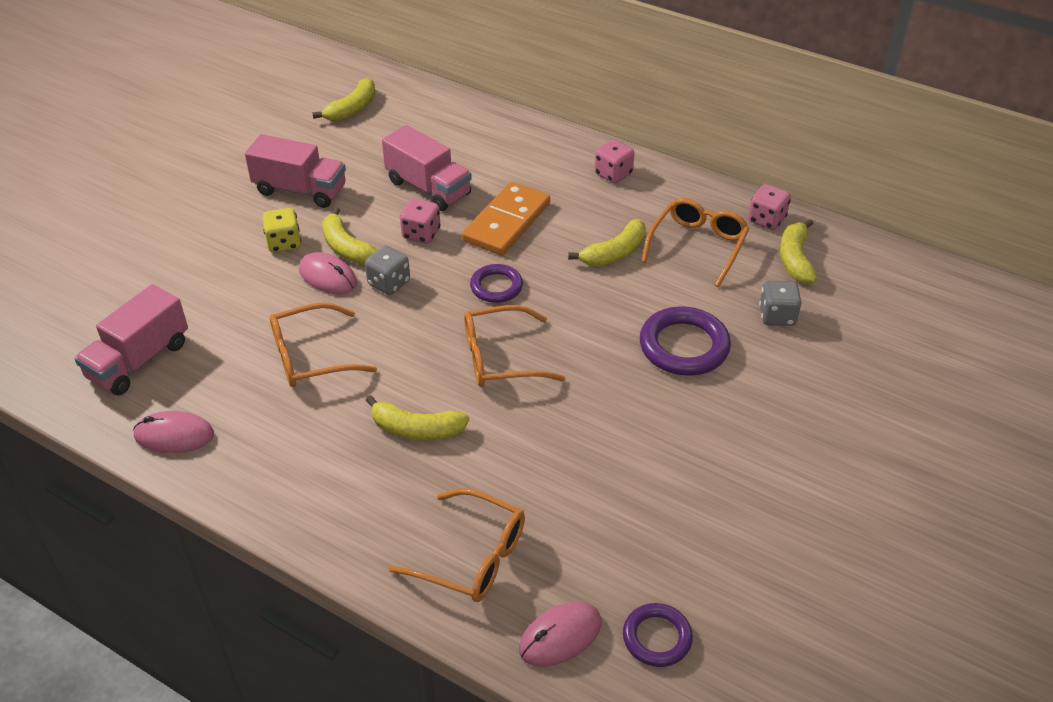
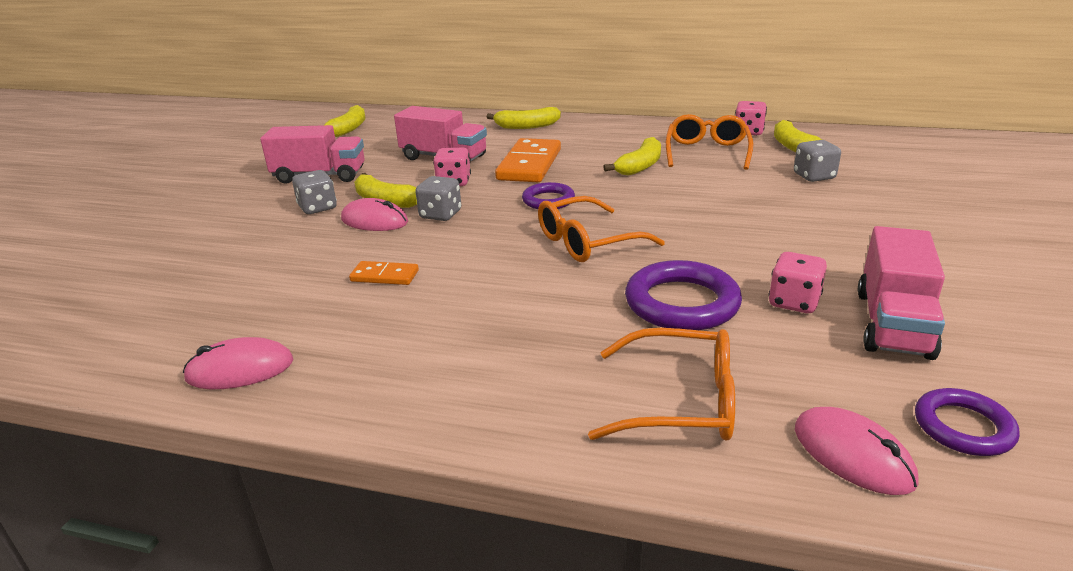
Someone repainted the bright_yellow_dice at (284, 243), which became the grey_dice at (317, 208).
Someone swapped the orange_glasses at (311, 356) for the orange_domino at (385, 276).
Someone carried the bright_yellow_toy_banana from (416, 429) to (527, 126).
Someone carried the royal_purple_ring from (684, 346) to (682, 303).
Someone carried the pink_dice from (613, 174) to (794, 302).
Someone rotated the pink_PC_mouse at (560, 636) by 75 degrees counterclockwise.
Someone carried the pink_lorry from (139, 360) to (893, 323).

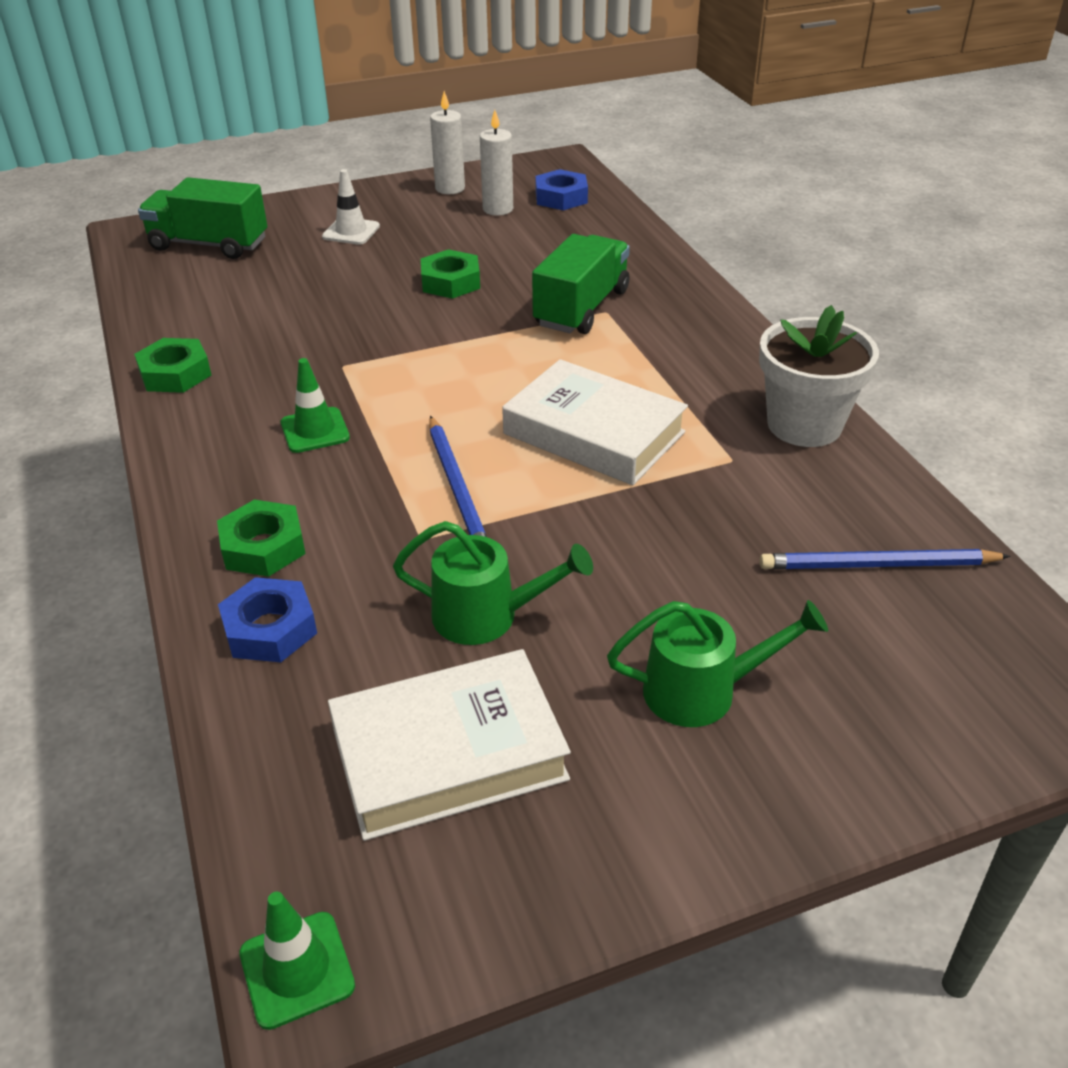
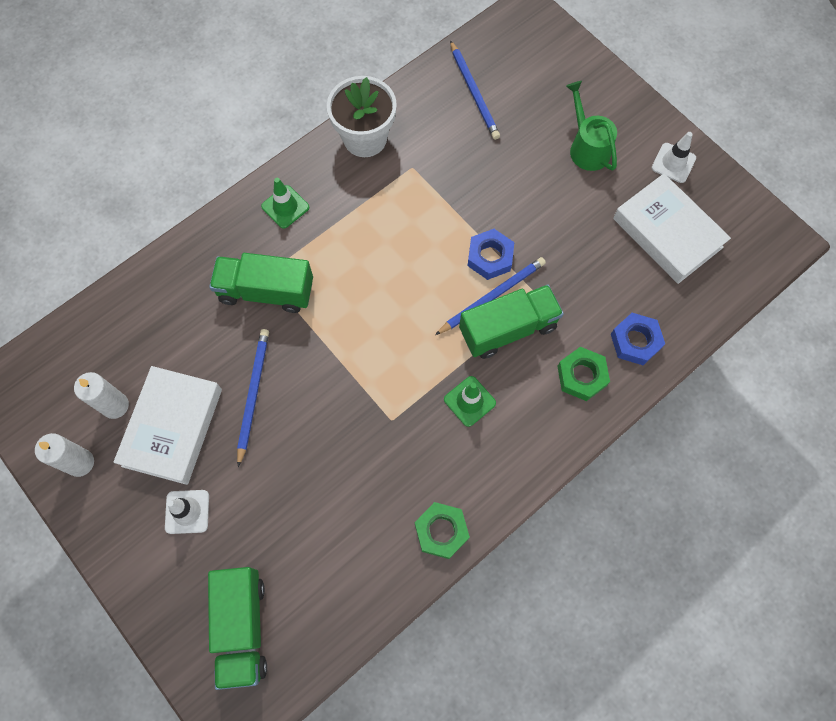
Someone carried the pure_white_hardcover from (594, 433) to (172, 427).
Someone swapped the emerald_hex_nut at (451, 282) for the cobalt_lead_pencil at (253, 394).
Someone carried the emerald_traffic_cone from (297, 969) to (285, 207).
Someone put down the emerald_lorry at (508, 329).
Someone carried the cobalt_hex_nut from (561, 197) to (490, 257).
Someone put down the pure_white_traffic_cone at (673, 163).
Someone took away the emerald_watering_pot at (488, 616).

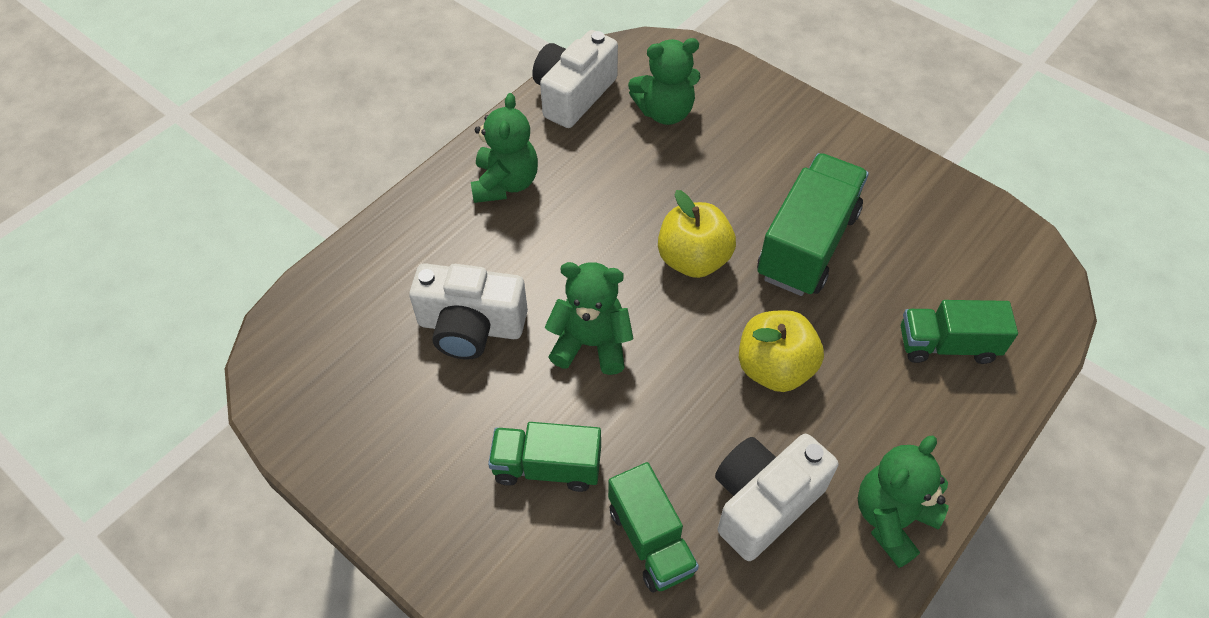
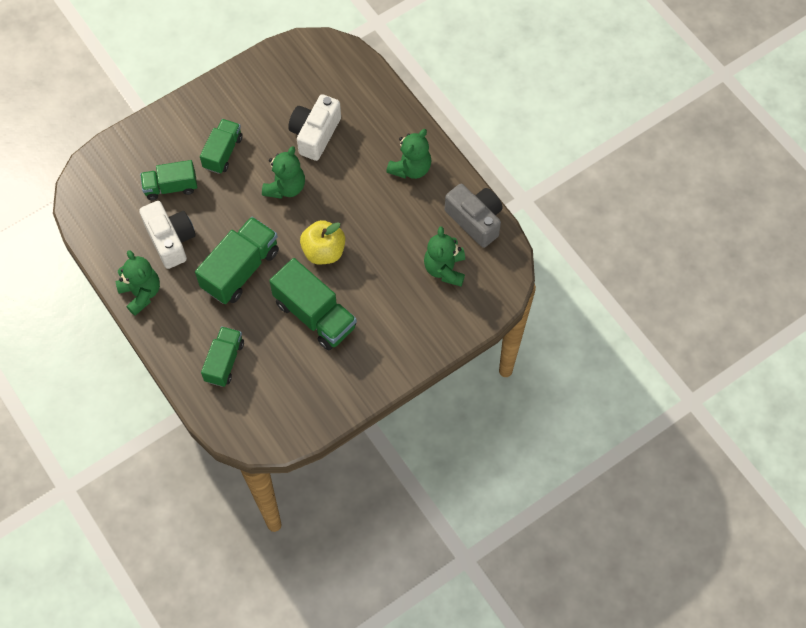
Someone swapped the bright_yellow_apple_fruit at (774, 368) for the emerald_lorry at (240, 269).
Someone rotated the emerald_stuffed_bear at (505, 183) by 75 degrees counterclockwise.
Someone repainted the pure_white_camera at (573, 95), which became the grey_camera at (475, 220).

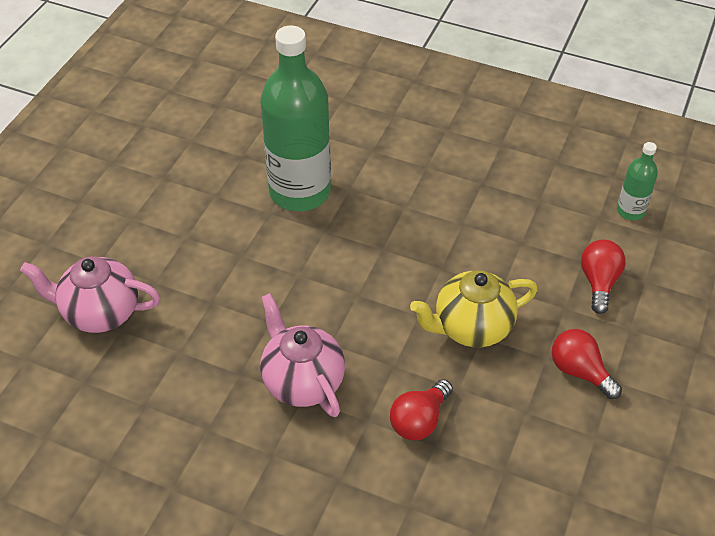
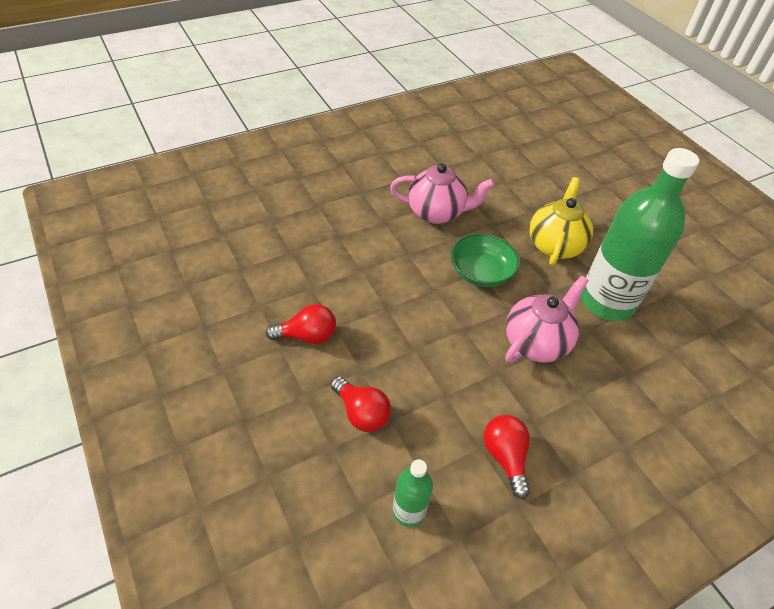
Someone put down the emerald_deep_dish at (481, 272).
Someone carried the red_light_bulb from (419, 420) to (505, 457).
Someone carried the pink_tea_pot from (100, 312) to (536, 342).
Someone carried the bright_yellow_tea_pot from (471, 327) to (554, 245).

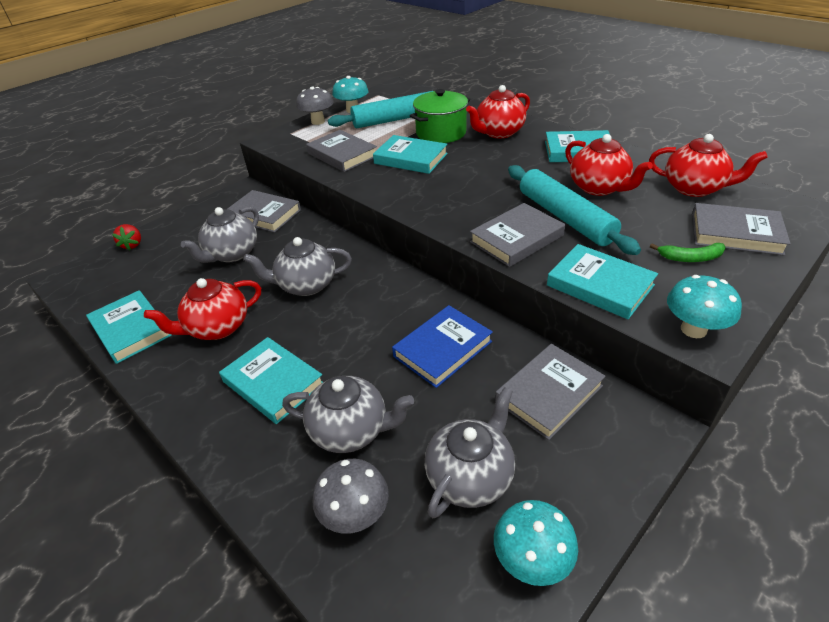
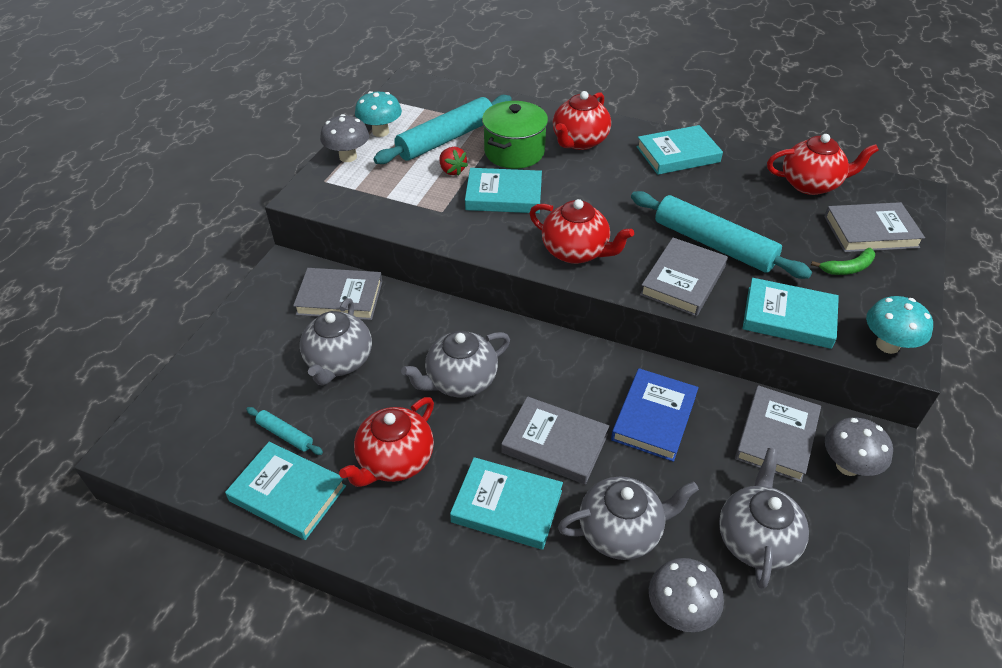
Someone put down the teal_pastry_roller at (285, 435).
Someone carried the red_strawberry from (132, 245) to (452, 170).
Someone carried the grey_hardcover from (342, 155) to (554, 444).
Someone carried the red_tea_pot from (599, 188) to (576, 252).
Someone put down the grey_toadstool at (847, 466).
Someone took away the teal_toadstool at (531, 560).

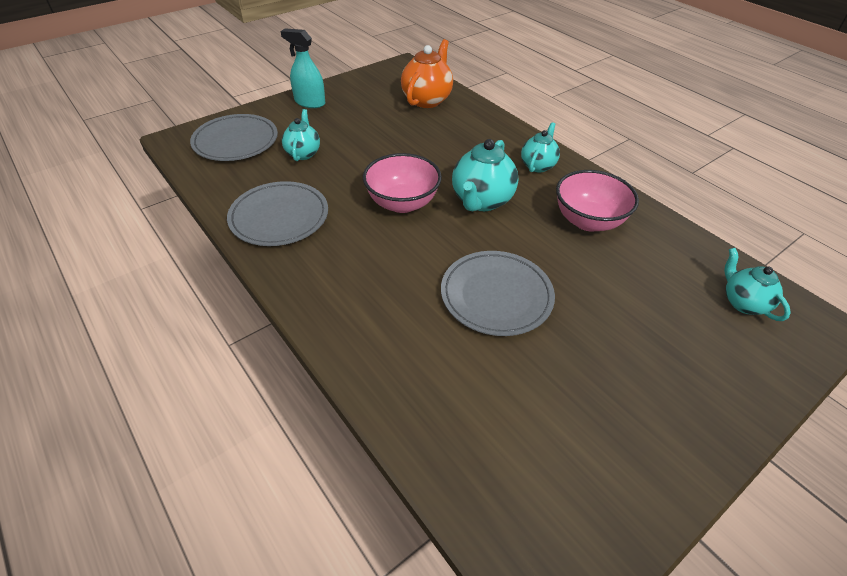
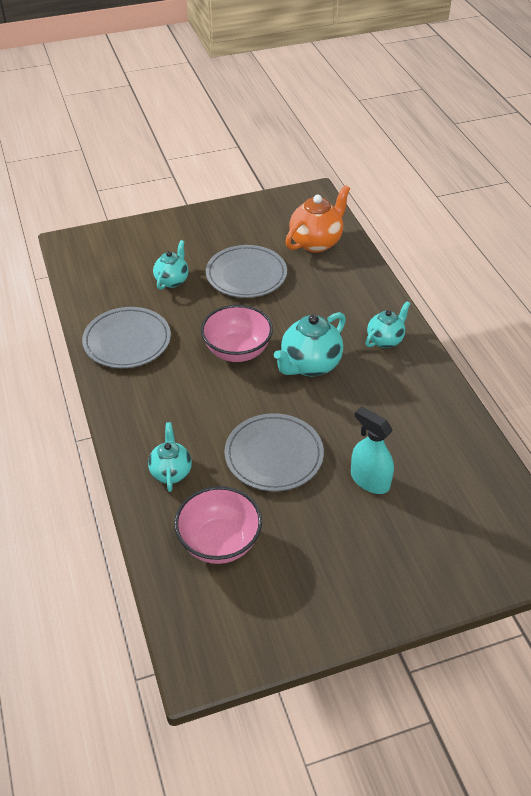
Someone carried the teal_tea_pot from (743, 303) to (171, 472).
Someone carried the pink_deep_dish from (588, 221) to (219, 542).
Someone carried the grey_flat_dish from (236, 141) to (246, 275).
Someone carried the teal_spray_cleaner from (309, 102) to (370, 480).

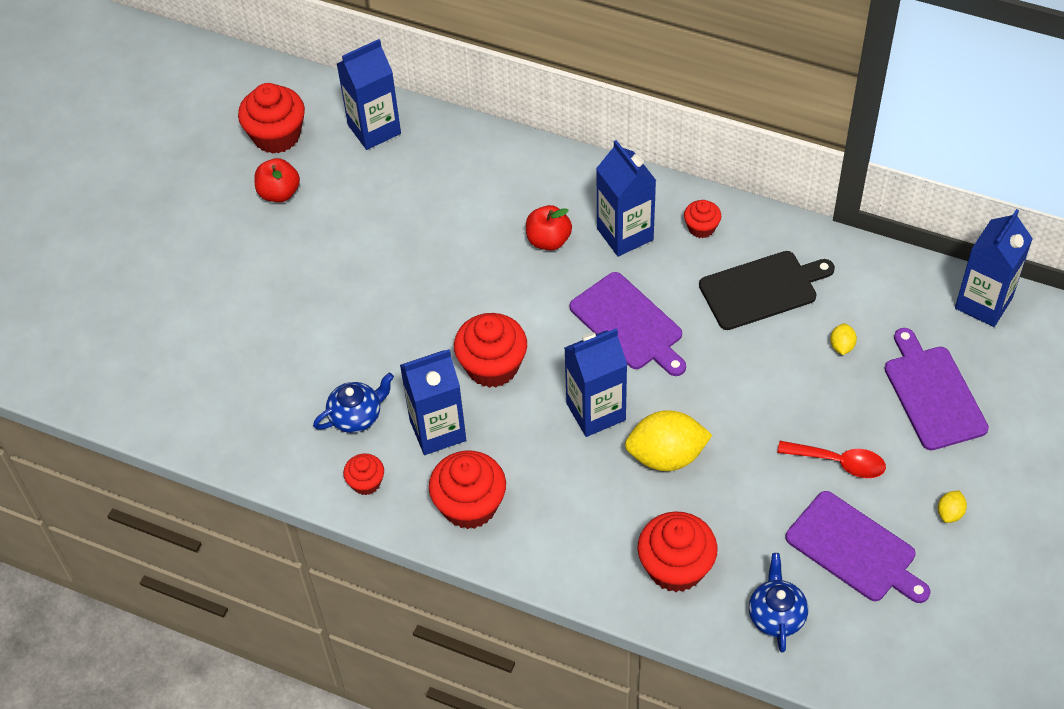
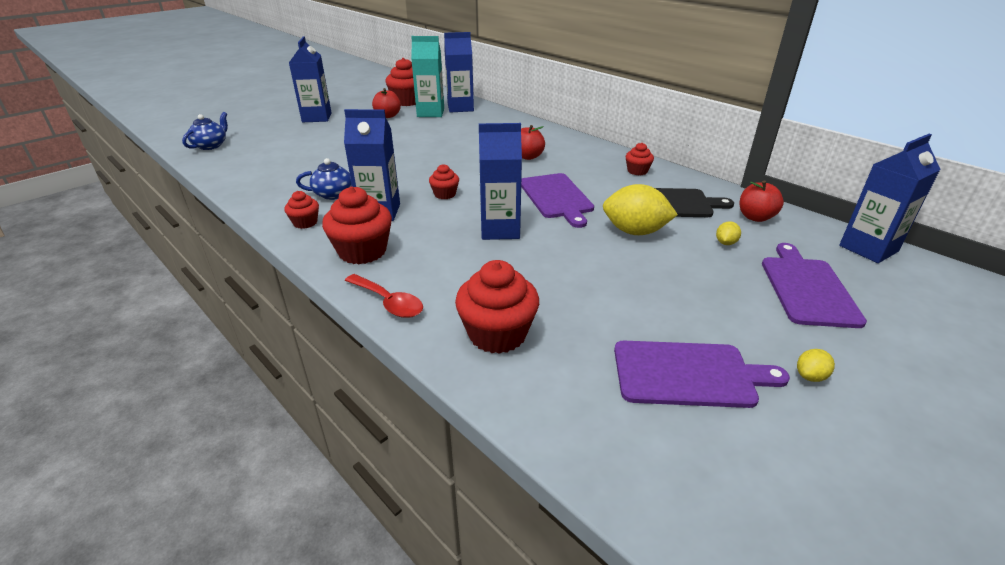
Someone carried the cobalt_tea_pot from (776, 615) to (211, 145).
Someone carried the cobalt_milk_carton from (625, 234) to (317, 117).
Someone carried the red_tablespoon from (838, 462) to (388, 302).
Someone put down the teal_milk_carton at (430, 113).
Someone scaled the red_cupcake at (492, 366) by 0.54.
Someone carried the bright_yellow_lemon from (666, 456) to (635, 231).
Someone rotated the royal_purple_chopping_board at (854, 549) by 60 degrees counterclockwise.
Someone put down the red_apple_fruit at (755, 217).

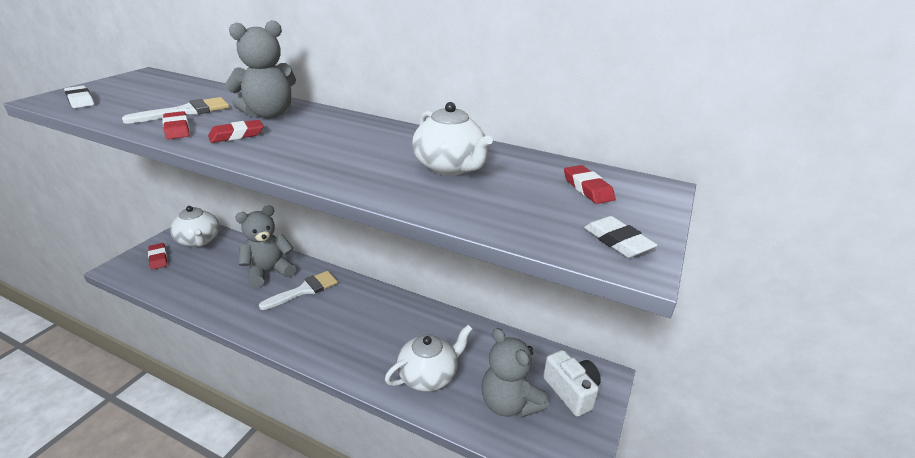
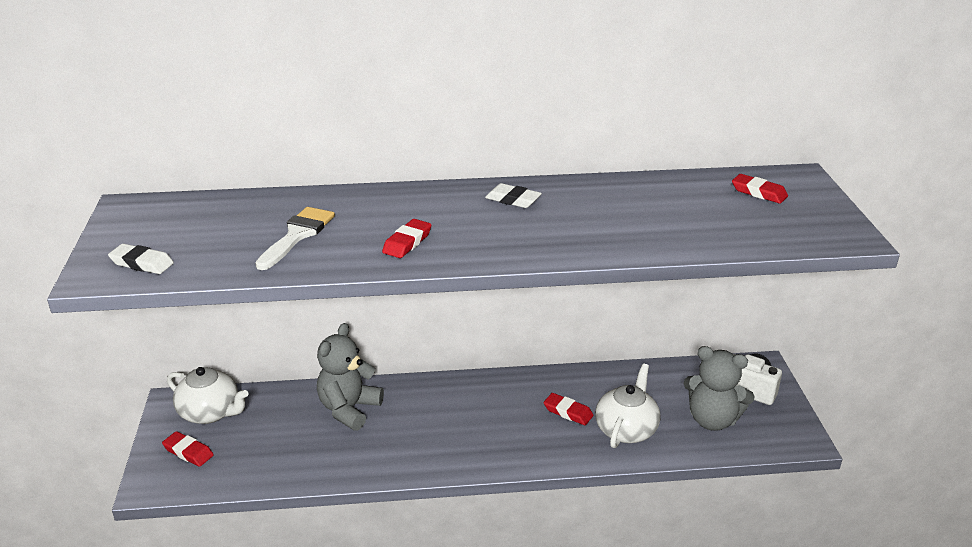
Someone carried the pure_white_gum_eraser from (617, 241) to (513, 200).
Someone carried the red_gum_eraser from (177, 129) to (568, 412).
Someone took away the grey_stuffed_bear at (269, 114).
Someone took away the pure_white_paint_brush at (304, 290).
Someone took away the pure_white_tea_pot at (450, 167).

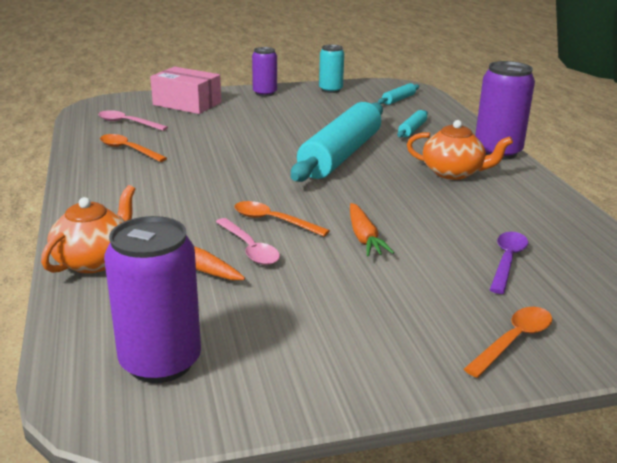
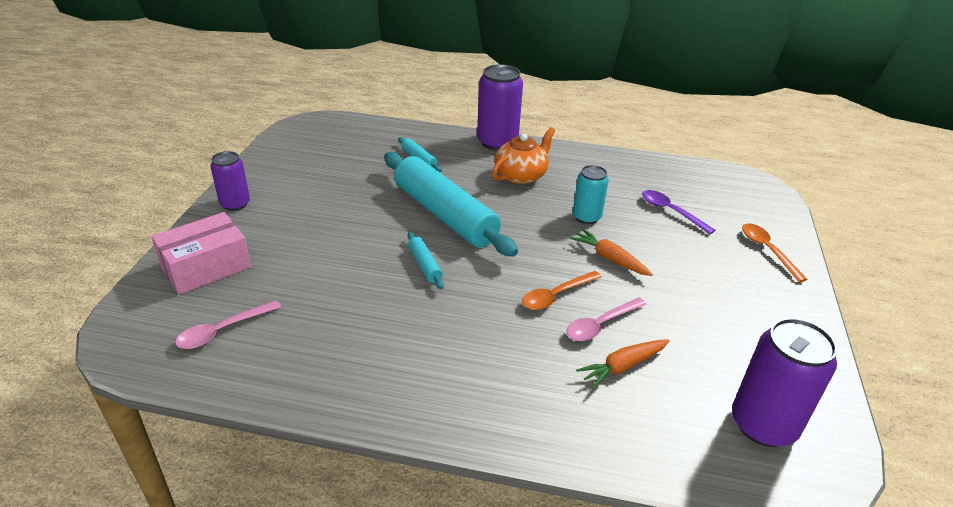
Someone carried the teal_pastry_roller from (398, 99) to (425, 265).
Someone rotated the pink_tablespoon at (249, 248) by 150 degrees clockwise.
Someone rotated the orange_root_vegetable at (364, 238) by 150 degrees counterclockwise.
Someone carried the teal_soda_can from (330, 90) to (586, 217).
Someone took away the orange_tea_pot at (94, 260).
Someone took away the orange_tablespoon at (128, 150).

